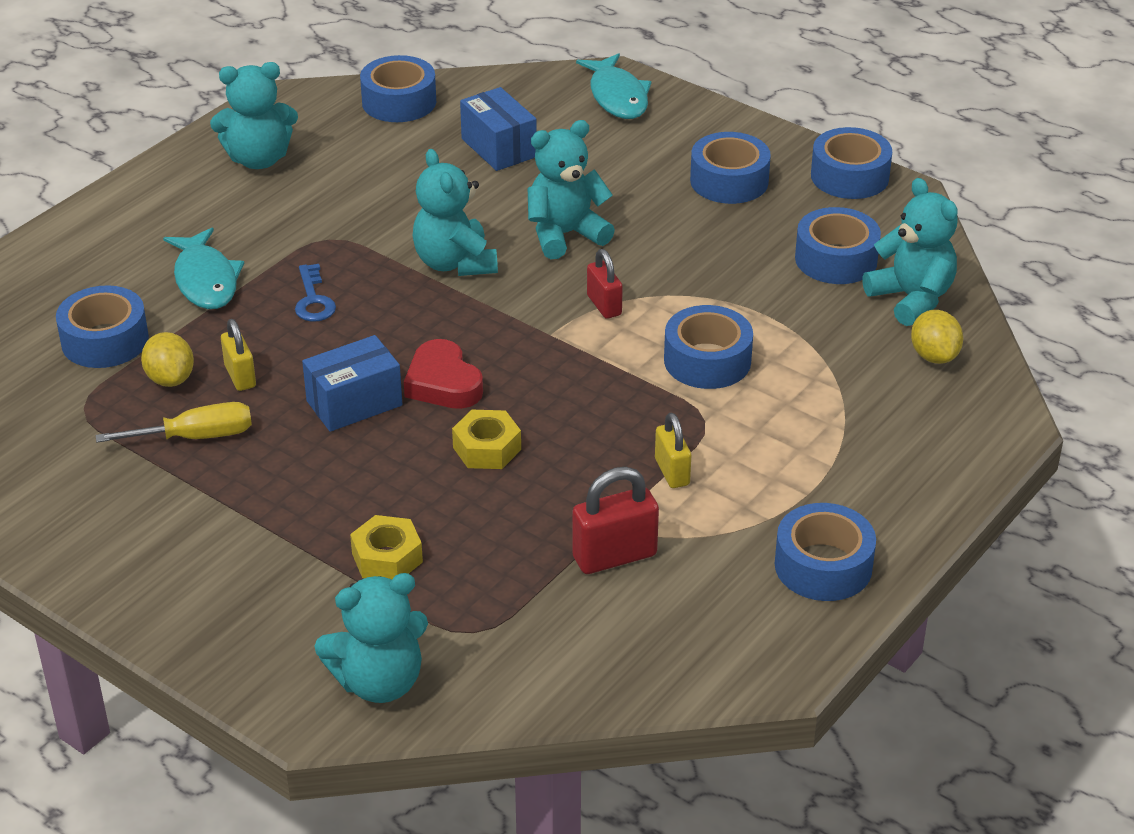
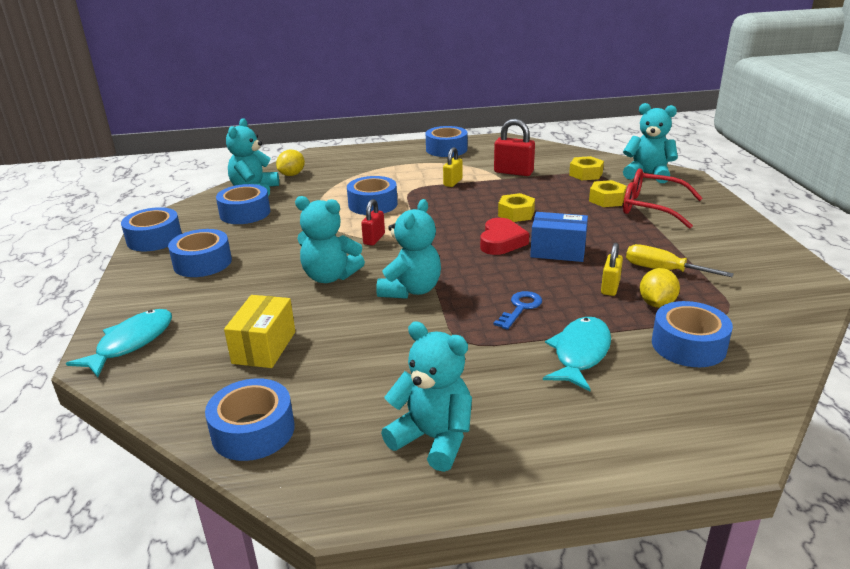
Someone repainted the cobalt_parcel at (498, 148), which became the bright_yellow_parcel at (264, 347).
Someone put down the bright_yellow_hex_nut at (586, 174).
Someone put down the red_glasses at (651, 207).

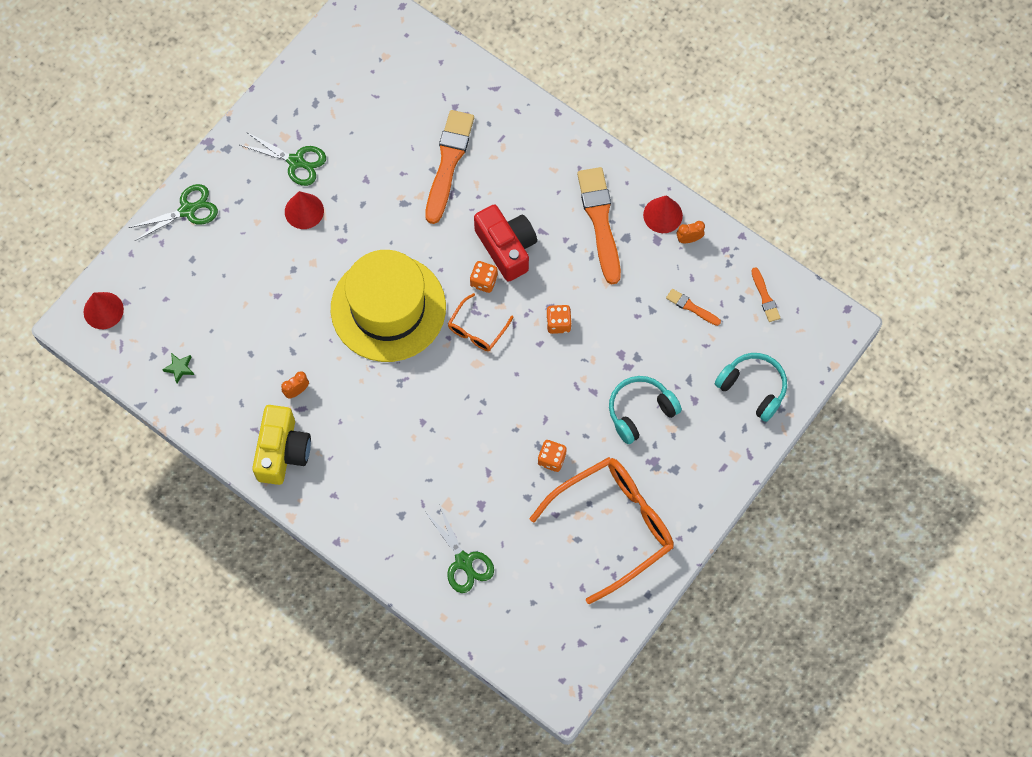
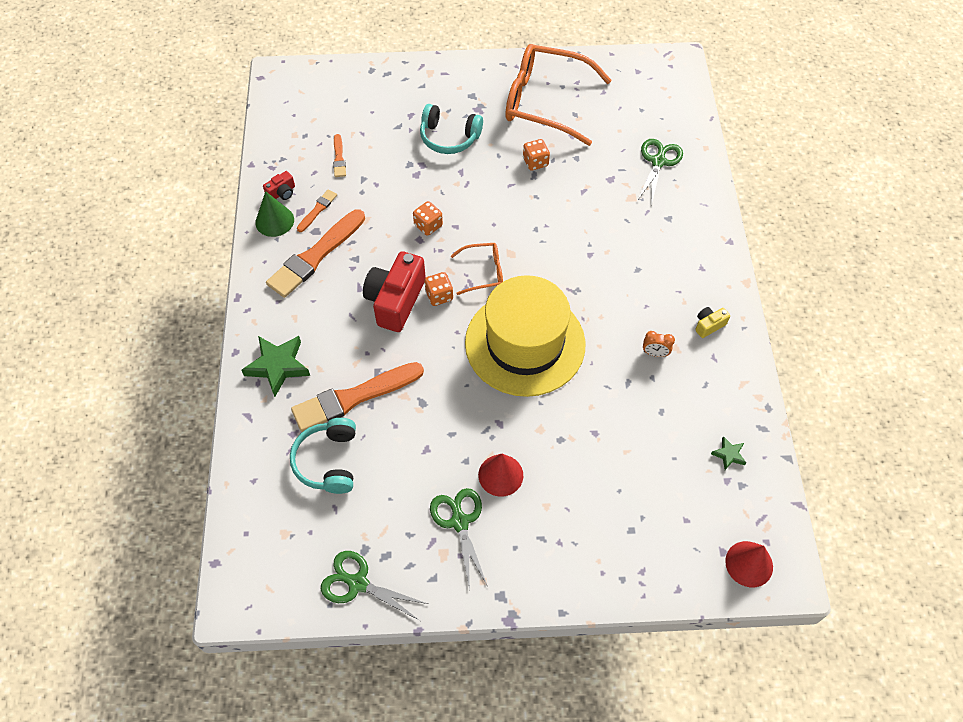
Someone put down the emerald_star at (278, 366).
Someone repainted the red_solid_cone at (662, 215), which became the emerald_solid_cone at (274, 221).
Someone swapped the orange_clock at (689, 239) for the red_camera at (282, 193).
Someone carried the teal_over-ear_headphones from (753, 388) to (328, 461).
Someone carried the orange_paint_brush from (765, 297) to (317, 210).
Someone carried the emerald_scissors from (187, 210) to (358, 583).
Someone scaled the bright_yellow_camera at (282, 451) by 0.45.

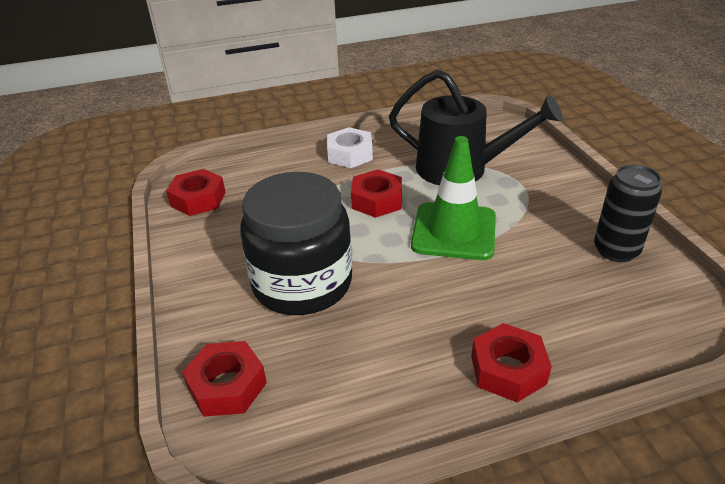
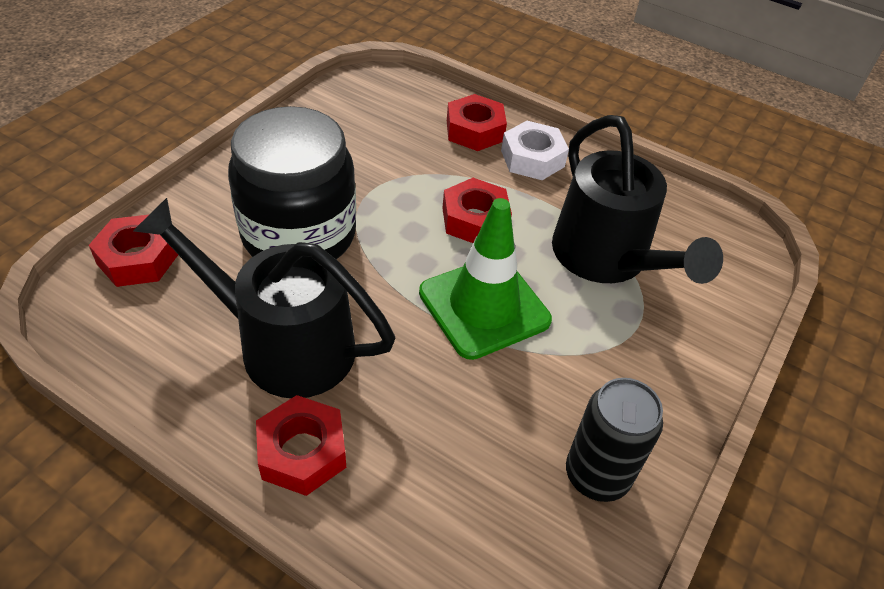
Someone put down the jet-black_watering_pot at (282, 344).
Someone carried the red_hex_nut from (198, 199) to (474, 131).

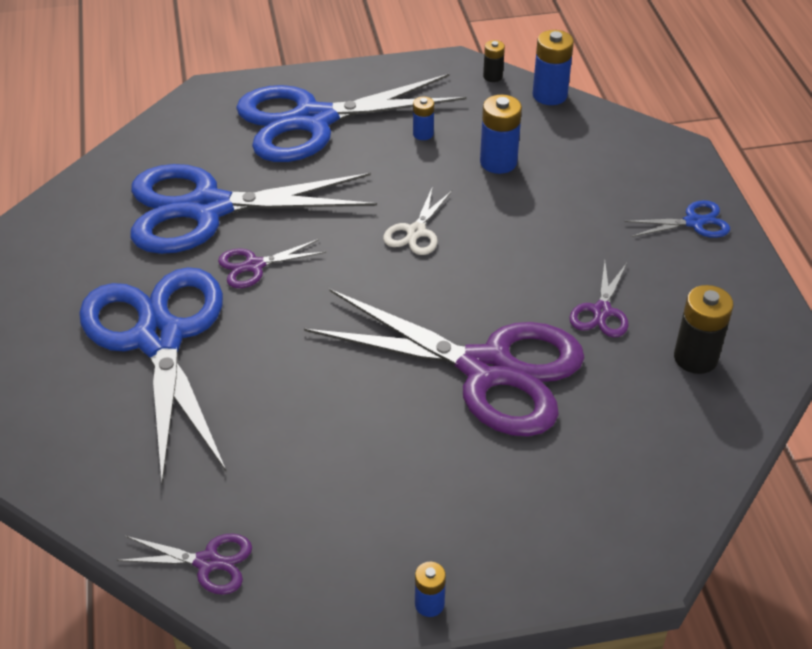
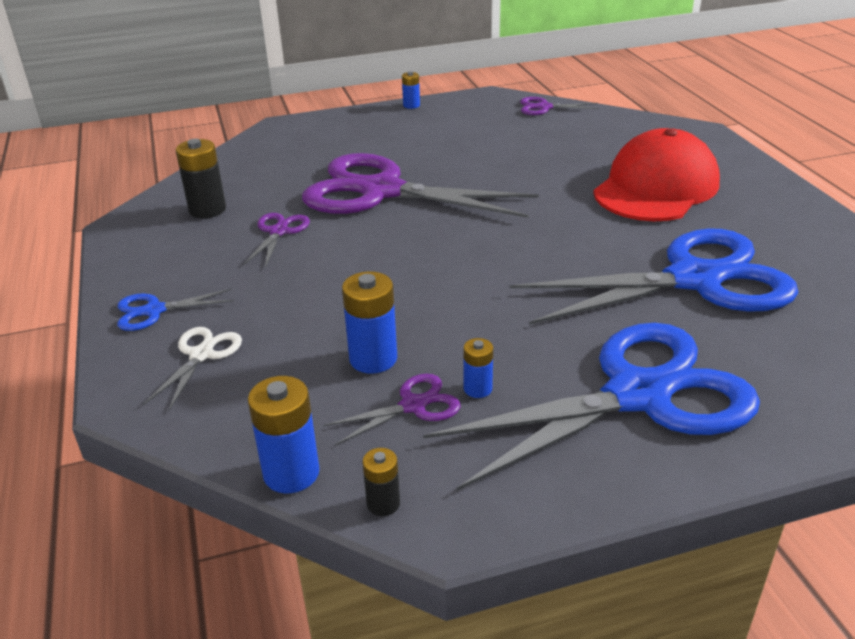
Someone carried the pure_white_scissors from (416, 232) to (201, 355).
Someone carried the royal_purple_scissors from (254, 266) to (413, 405).
Someone swapped the cobalt_scissors at (159, 338) for the red_baseball_cap at (656, 187).

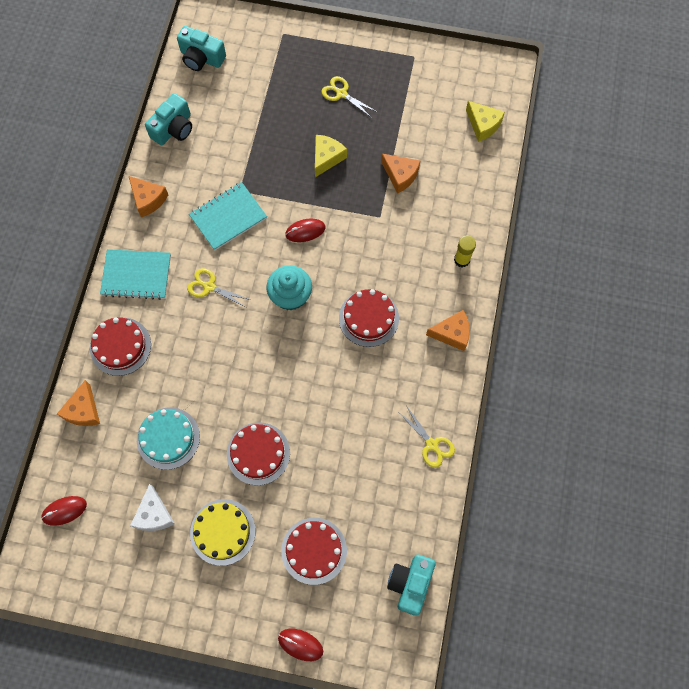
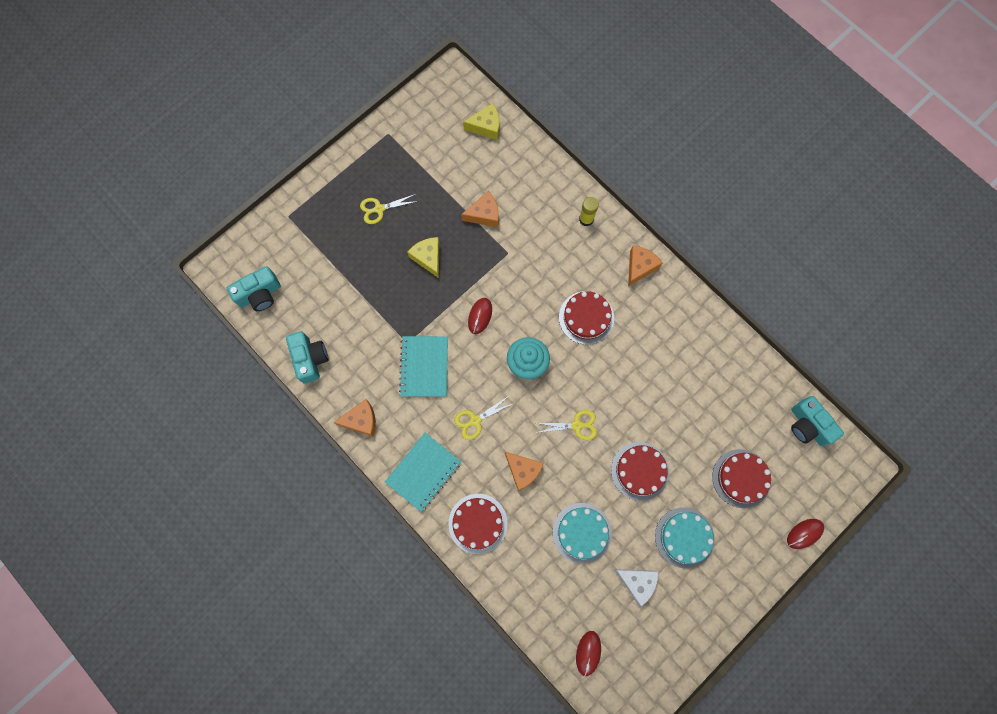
Someone carried the orange_piece_of_cheese from (83, 410) to (523, 470).
Someone carried the bright_yellow_scissors from (431, 444) to (576, 425).
Someone repainted the bright_yellow_cake at (222, 532), which became the teal_cake at (684, 537).

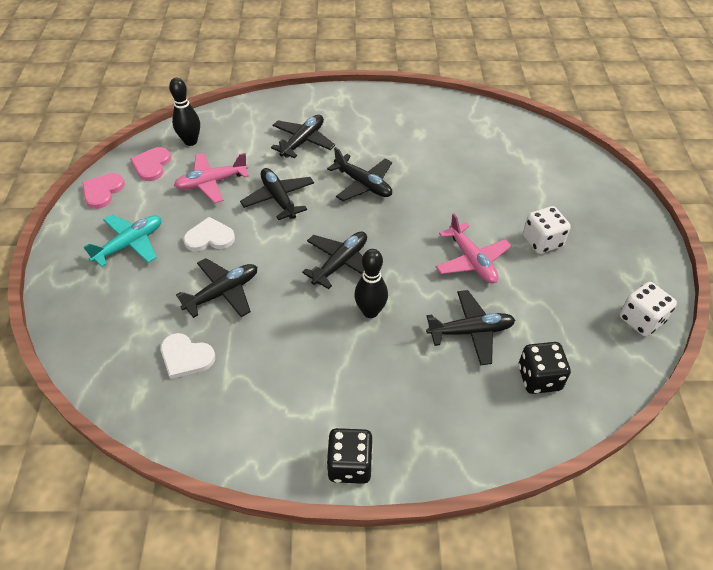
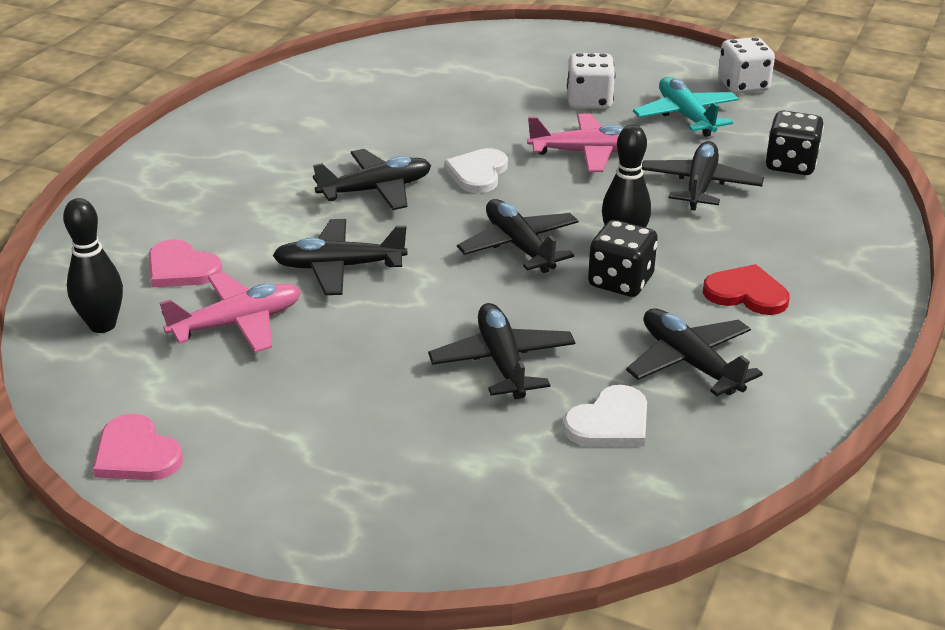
Someone carried the pink_heart from (151, 165) to (181, 268).
Someone rotated the pink_toy_plane at (211, 183) by 120 degrees counterclockwise.
Someone carried the pure_white_heart from (209, 237) to (478, 173).
Someone carried the jet-black_dice from (350, 465) to (620, 281).
Someone carried the jet-black_toy_plane from (303, 141) to (690, 362).
Someone carried the teal_toy_plane from (130, 244) to (686, 116).
Someone put down the red_heart at (746, 293).

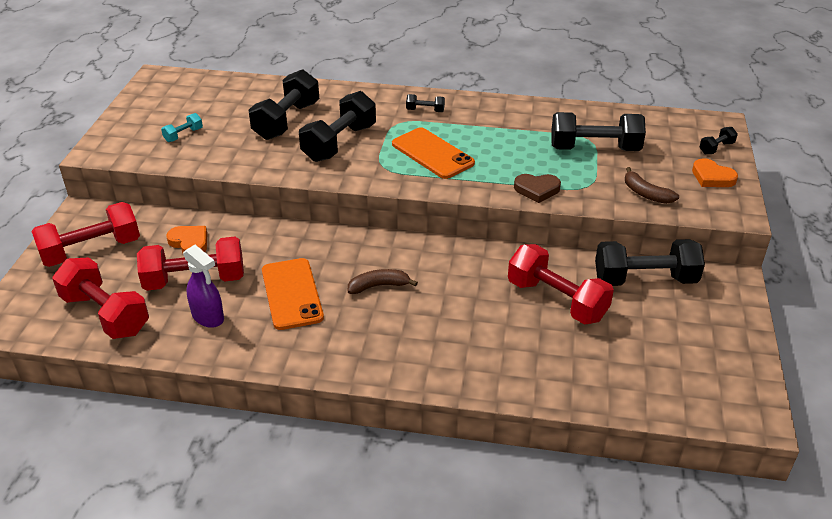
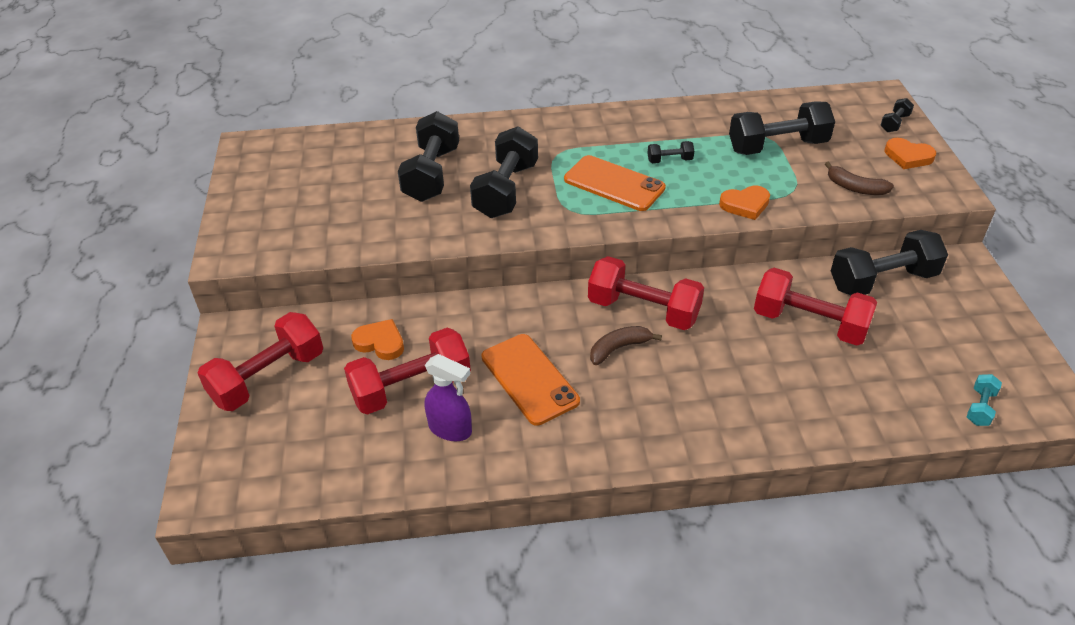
Someone carried the red_dumbbell from (105, 314) to (643, 310).
Someone carried the jet-black_dumbbell from (425, 110) to (669, 160).
Someone repainted the dark_brown_heart at (537, 190), which became the orange_heart at (745, 205).
Someone carried the teal_dumbbell from (183, 135) to (980, 407).

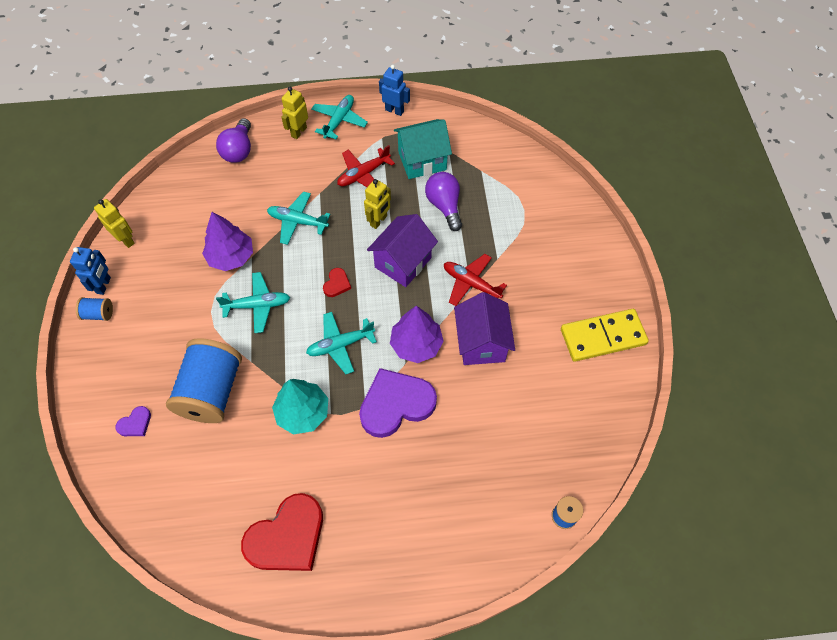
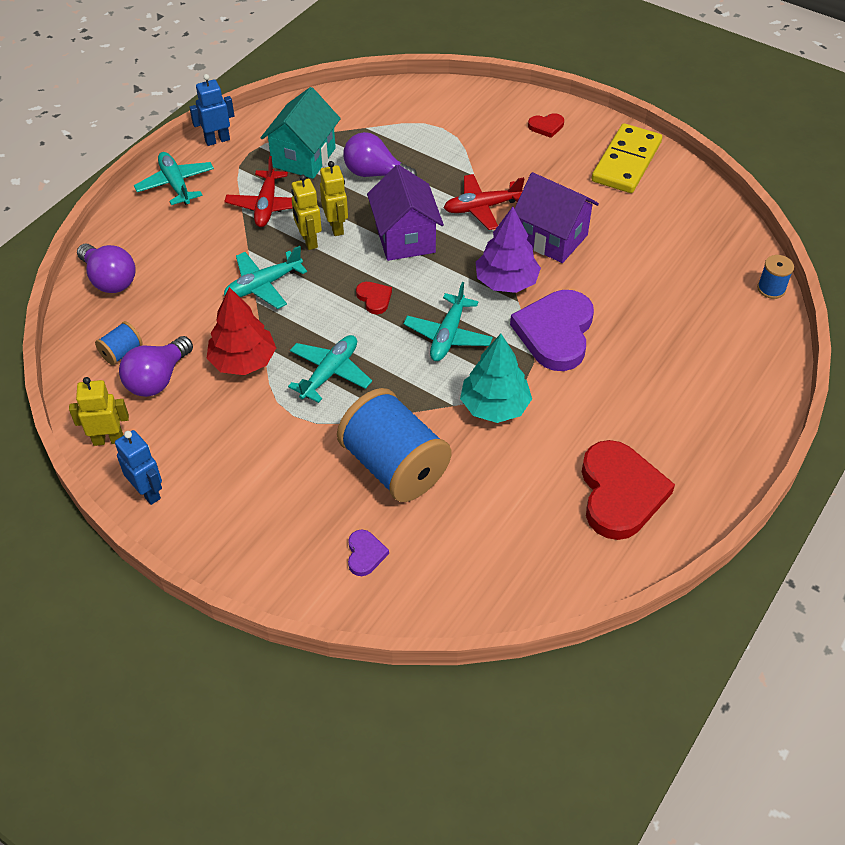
Someone carried the cobalt_spool from (98, 314) to (121, 352).
Someone put down the royal_purple_light_bulb at (157, 379).
Someone repainted the royal_purple_toy_tree at (231, 257), which became the red_toy_tree at (243, 361).
Someone carried the bright_yellow_toy_robot from (298, 132) to (309, 241).
Someone put down the red_heart at (546, 126).

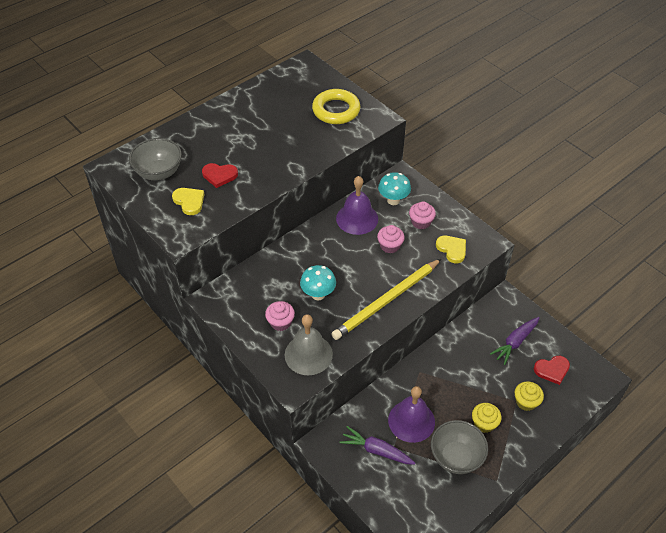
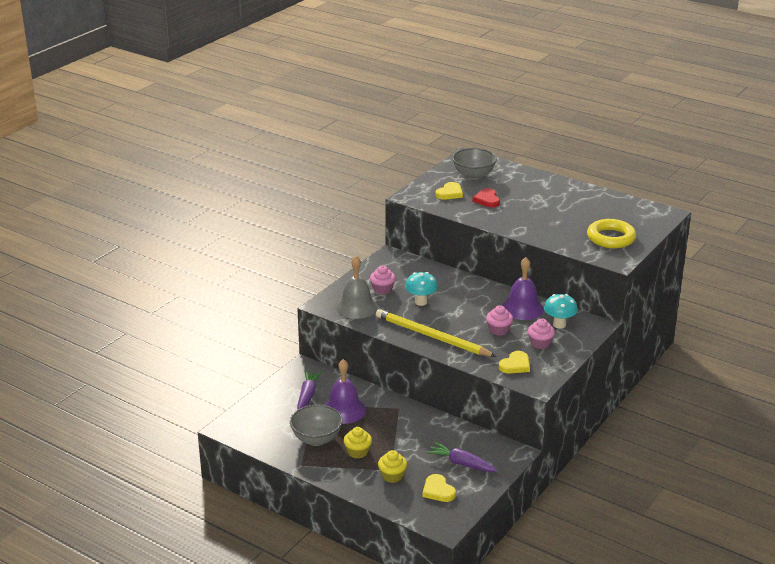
Someone repainted the red_heart at (552, 370), which became the bright_yellow_heart at (438, 490).

